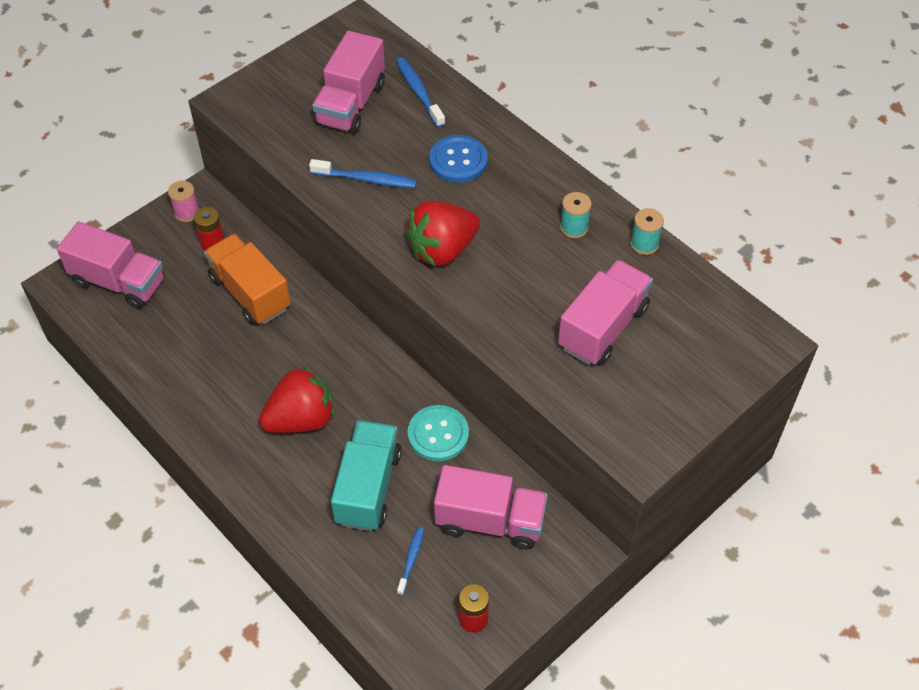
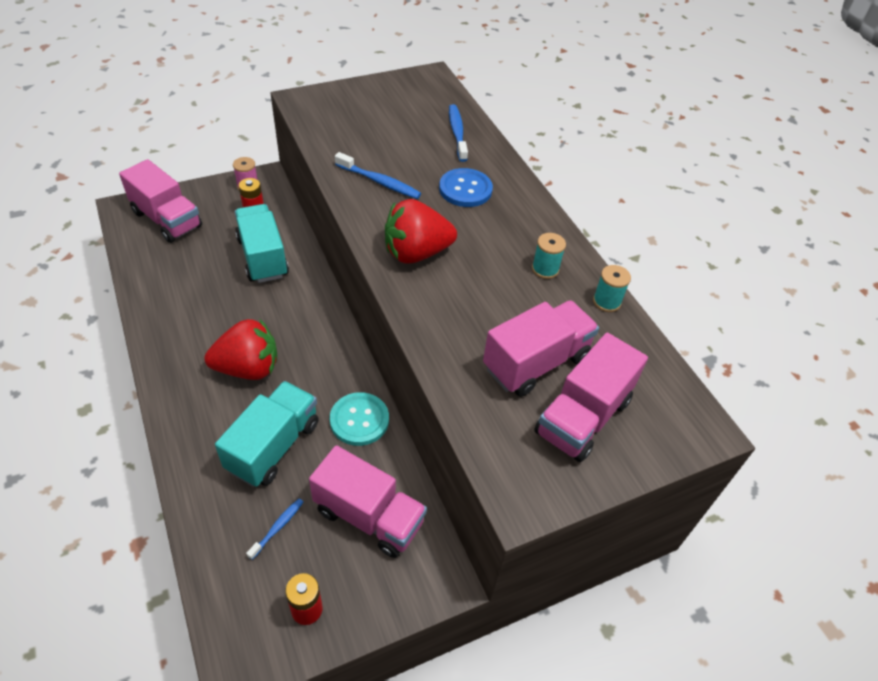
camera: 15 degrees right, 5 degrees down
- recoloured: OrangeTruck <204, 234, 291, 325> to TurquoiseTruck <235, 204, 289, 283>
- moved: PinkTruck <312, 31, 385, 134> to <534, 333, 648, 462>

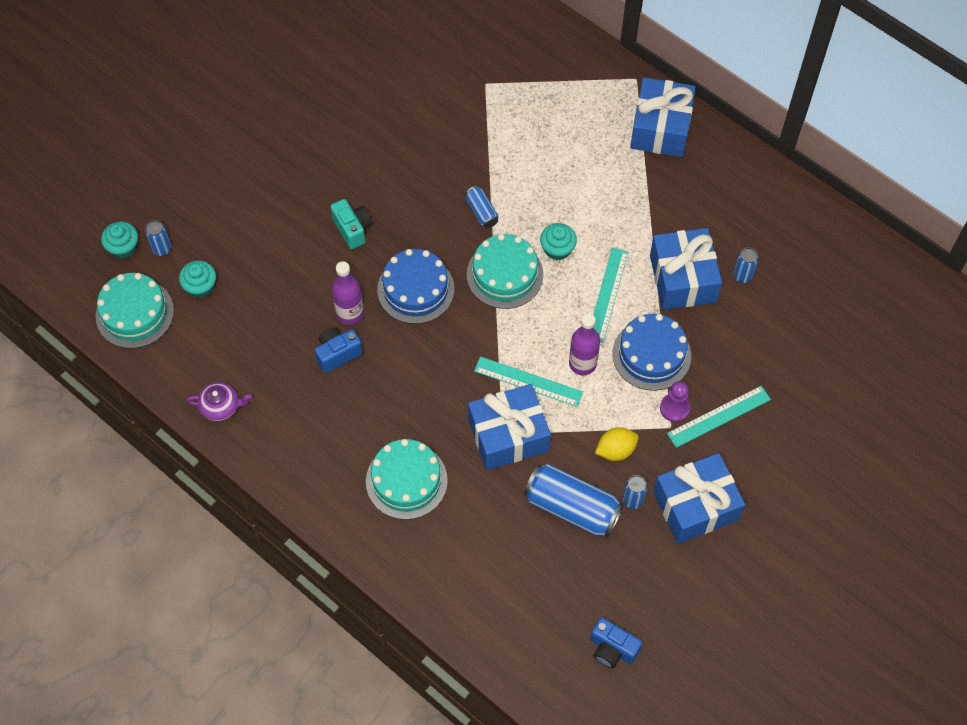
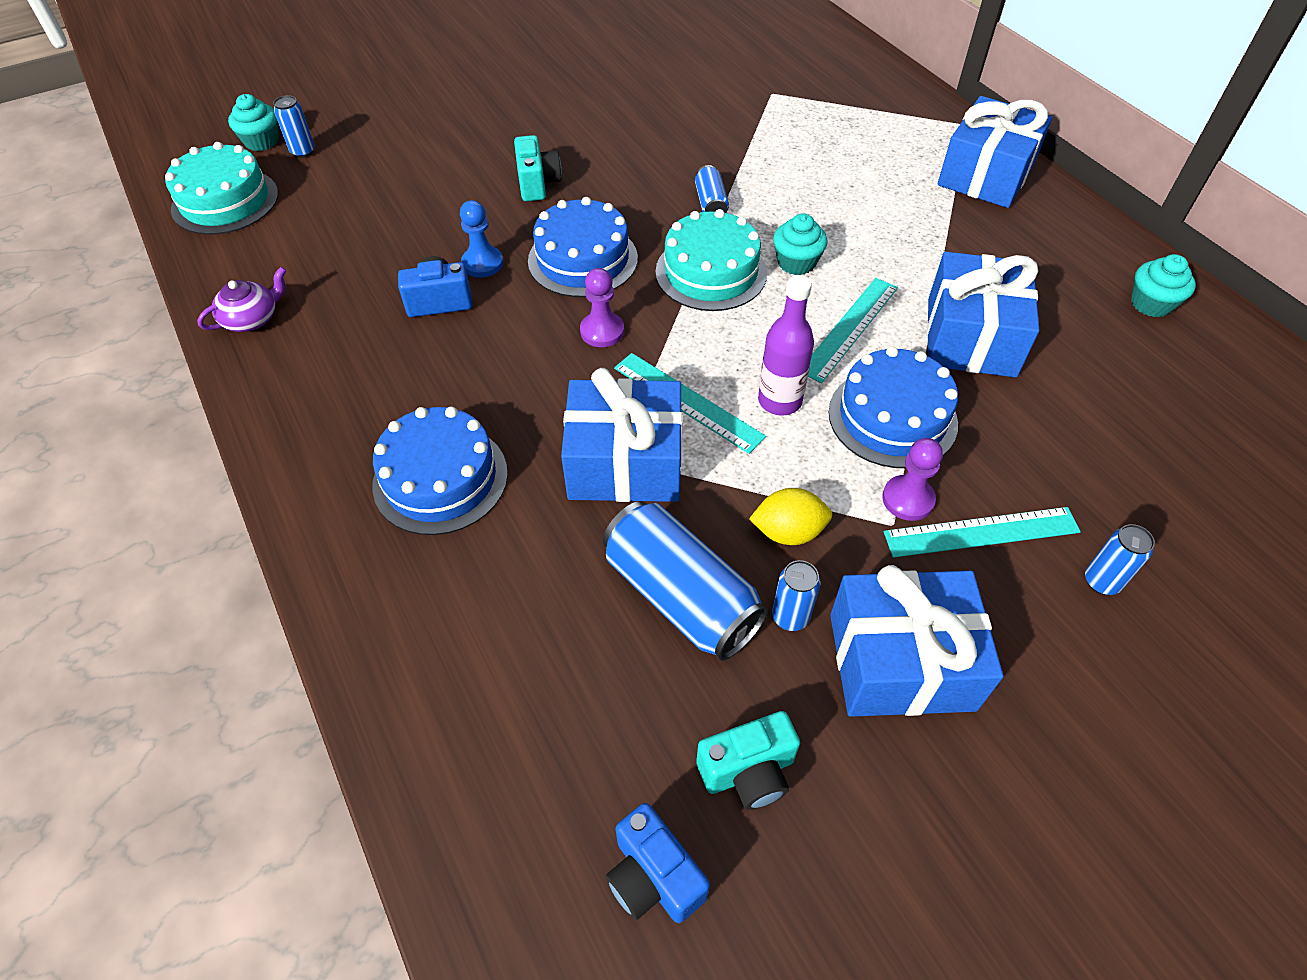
camera: 20 degrees right, 10 degrees down
- moved: TurquoiseCupcake <179, 261, 216, 298> to <1131, 254, 1196, 317>
- turned: PurpleTeapot <186, 382, 252, 421> = <197, 267, 286, 332> 60 degrees counterclockwise
- replaced: PurpleBottle <332, 261, 364, 325> to BluePawn <460, 200, 503, 278>
- recoloured: TurquoiseCake <366, 439, 448, 520> to BlueCake <372, 407, 508, 535>
- moved: BlueCan <733, 248, 759, 283> to <1085, 524, 1155, 595>
- added: PurplePawn <580, 268, 624, 347>
- added: TurquoiseCamera <696, 711, 800, 810>

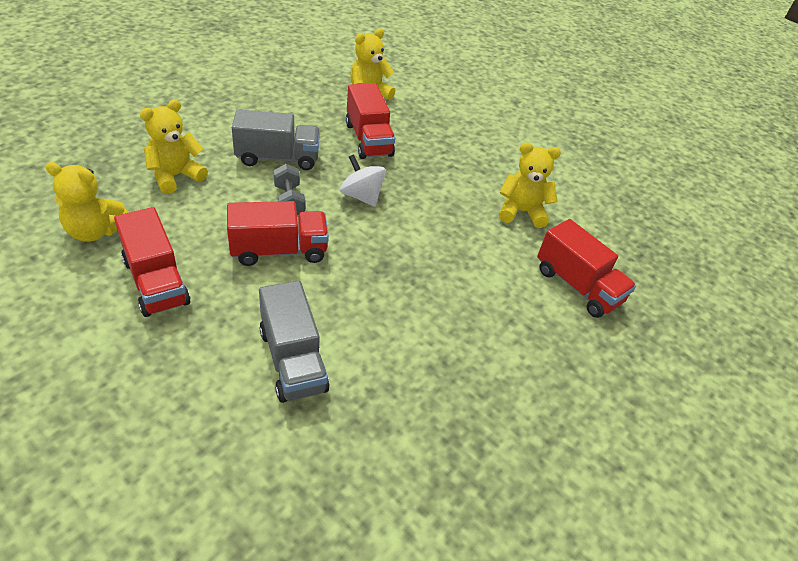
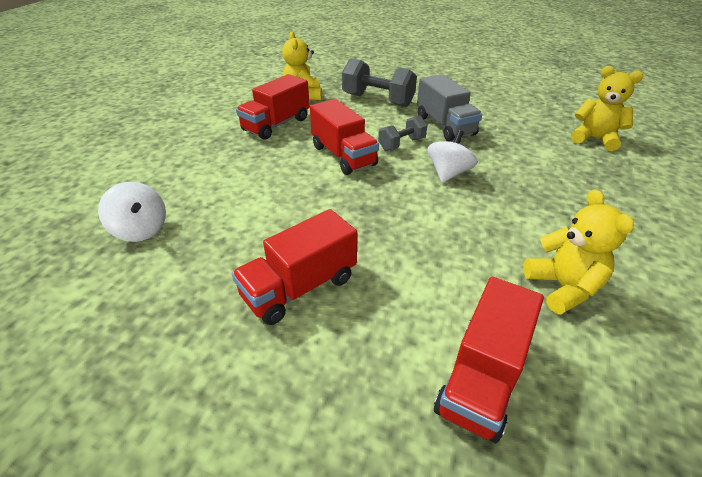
camera: 75 degrees right, 5 degrees down
- replaced: YellowTeddyBear <140, 99, 208, 194> to GreyDumbbell <342, 58, 417, 107>
- removed: GreyTruck <259, 280, 329, 403>
- moved: RedTruck <346, 83, 395, 159> to <232, 209, 357, 325>
- added: WhiteSpinningTop <98, 182, 166, 242>

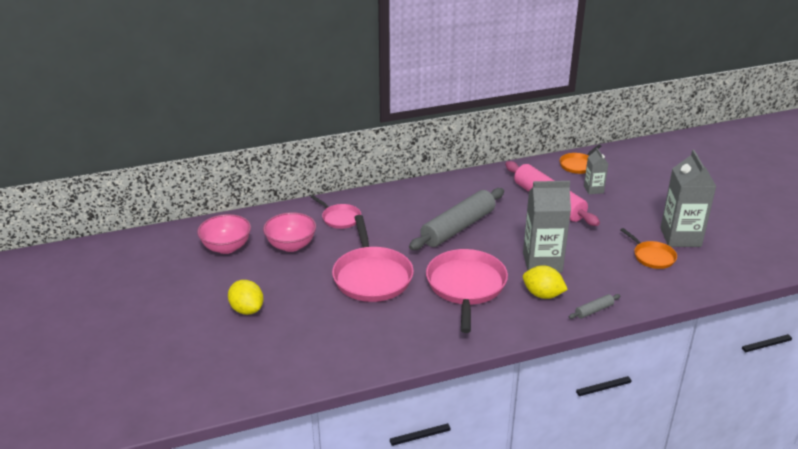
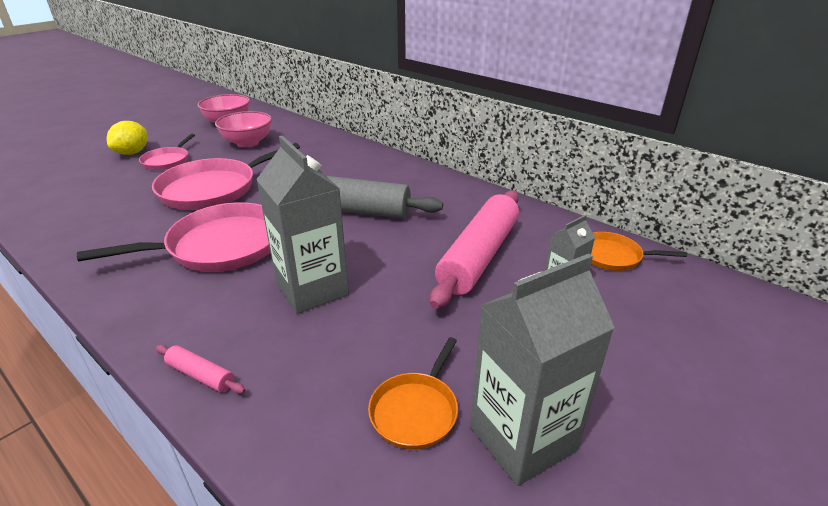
camera: 60 degrees right, 0 degrees up
- moved: PinkPan <311, 195, 361, 229> to <139, 134, 195, 170>
- removed: YellowLemon <523, 265, 568, 299>
- recoloured: GreyRollingPin <569, 294, 621, 319> to PinkRollingPin <156, 345, 245, 394>

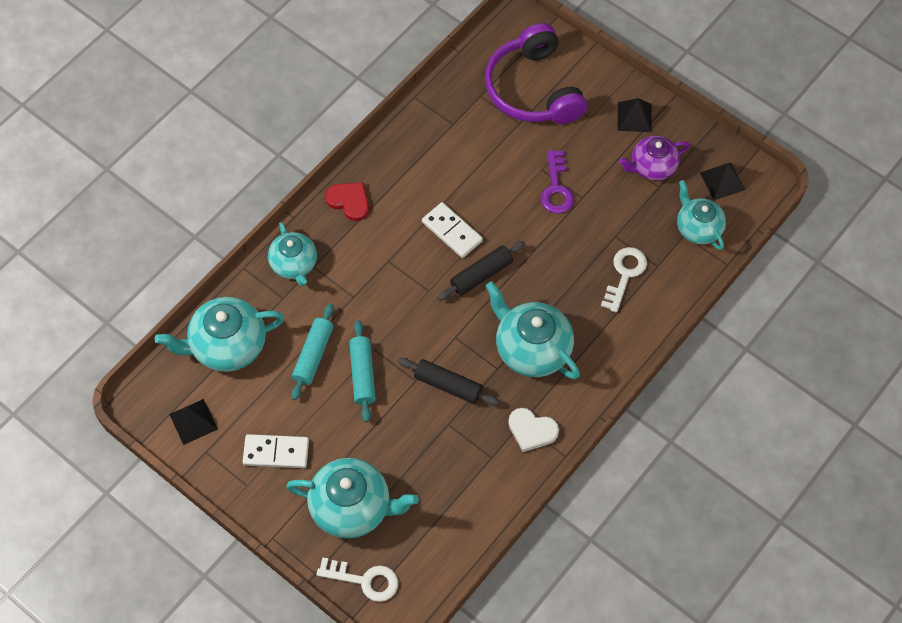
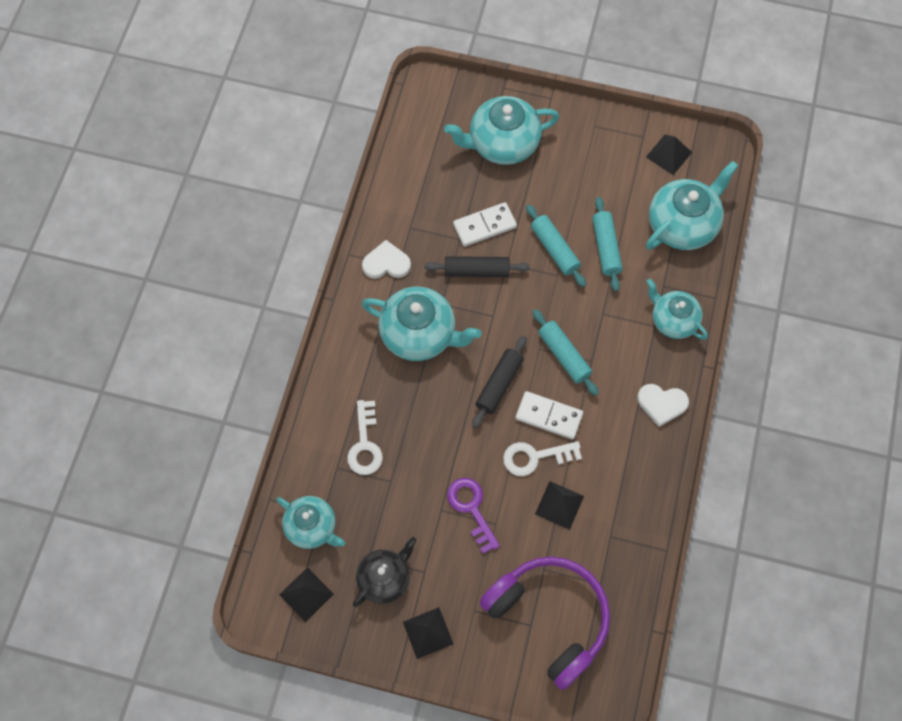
camera: 155 degrees right, 5 degrees up
- moved: WhiteDomino <243, 434, 309, 468> to <453, 202, 517, 247>
- moved: WhiteKey <316, 558, 398, 602> to <503, 441, 582, 476>
- recoloured: RedHeart <325, 182, 369, 221> to WhiteHeart <637, 384, 689, 427>
- recoloured: PurpleTeapot <619, 136, 690, 180> to BlackTeapot <353, 537, 417, 607>
- added: TurquoiseRollingPin <532, 309, 599, 396>
- added: BlackPyramid <535, 481, 584, 530>

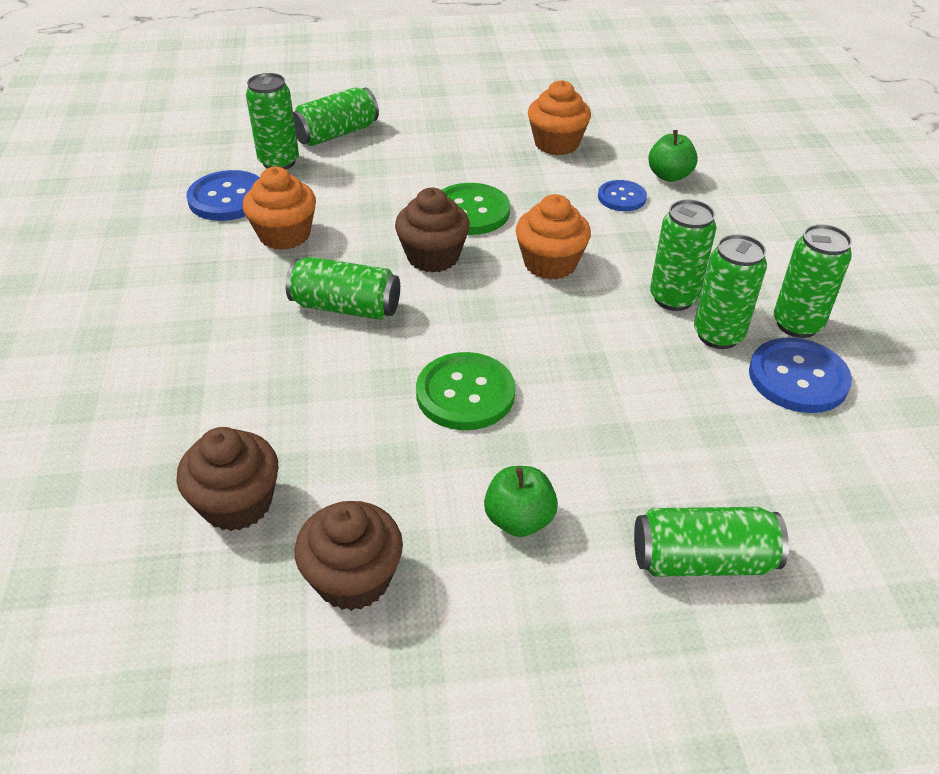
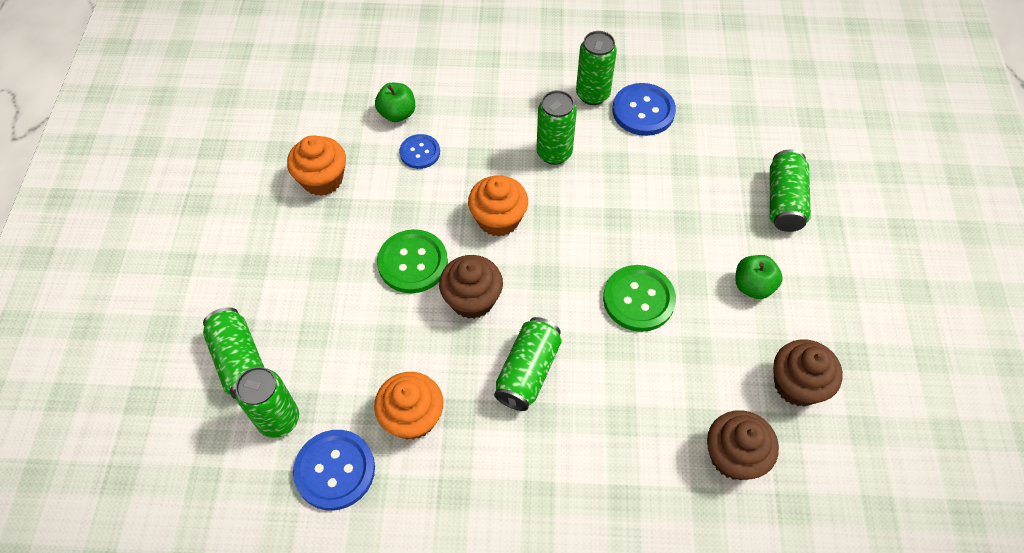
camera: 80 degrees left, 15 degrees up
- removed: GreenCan <694, 234, 767, 349>

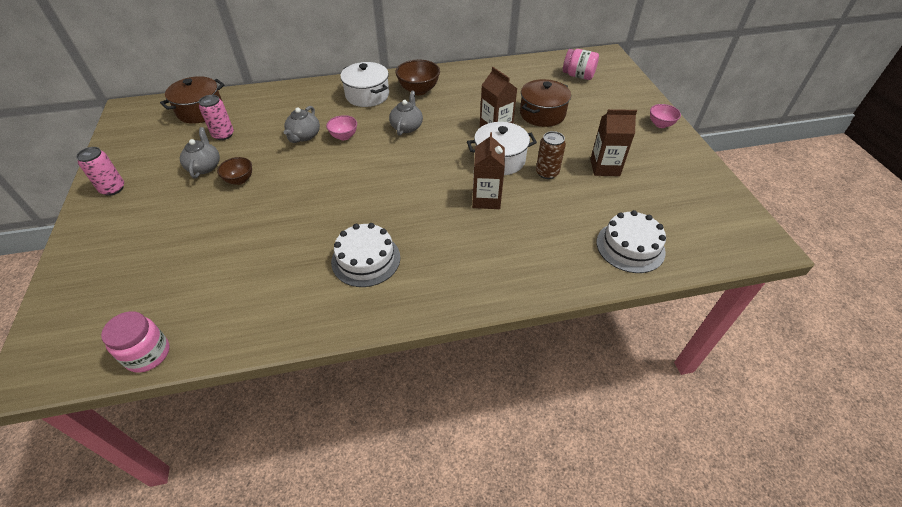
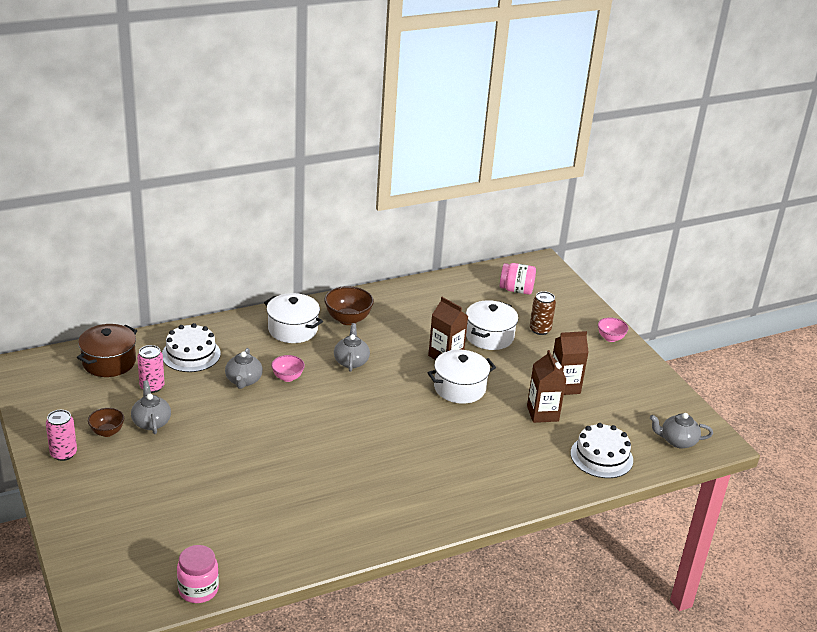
camera: 15 degrees left, 15 degrees down
- moved: BrownBowl <217, 157, 252, 185> to <88, 408, 124, 437>
- moved: WhiteCake <331, 223, 400, 287> to <162, 323, 221, 372>
- moved: BrownCarton <472, 132, 505, 209> to <527, 350, 567, 423>
- recoloured: BrownPot <520, 79, 571, 127> to WhitePot <466, 300, 518, 350>
- moved: BrownCan <536, 131, 566, 179> to <530, 291, 556, 335>
- added: GreyTeapot <650, 413, 713, 448>

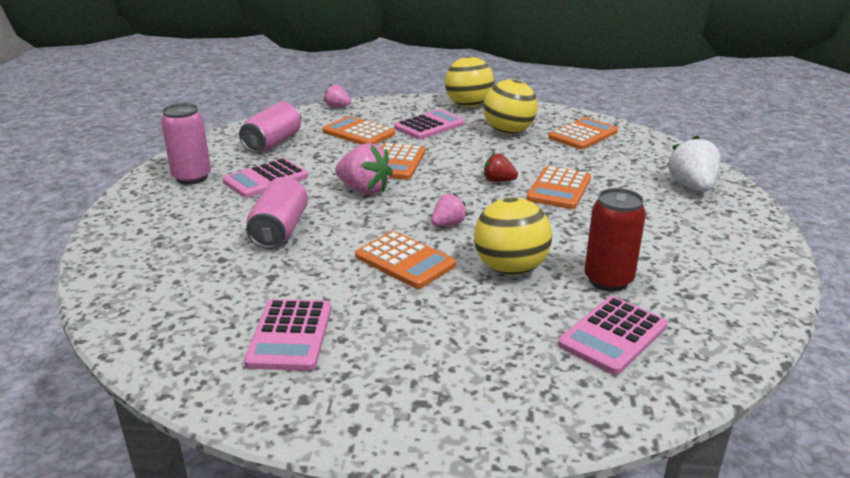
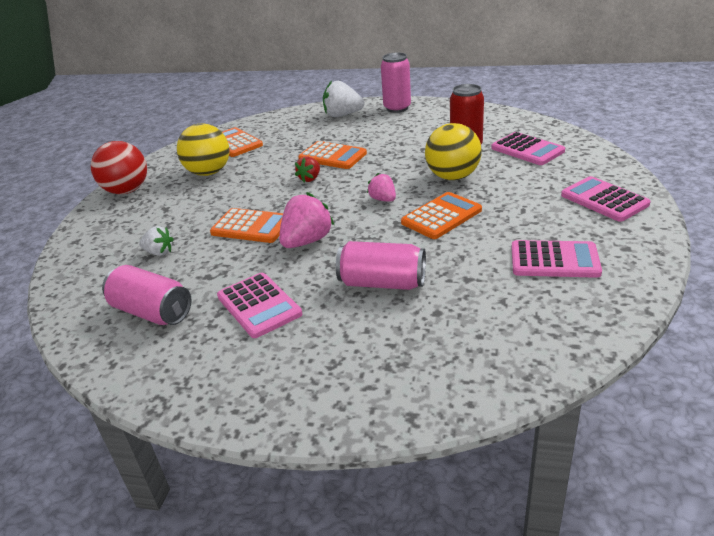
camera: 80 degrees left, 5 degrees up
- moved: PinkCan <161, 103, 211, 185> to <381, 53, 411, 113>
- replaced: OrangeCalculator <322, 116, 395, 145> to WhiteStrawberry <139, 226, 174, 256>
- removed: PinkStrawberry <324, 84, 351, 107>
- moved: PinkCalculator <394, 109, 465, 139> to <561, 176, 651, 222>
- recoloured: YellowBall <445, 57, 494, 107> to RedBall <91, 141, 147, 194>

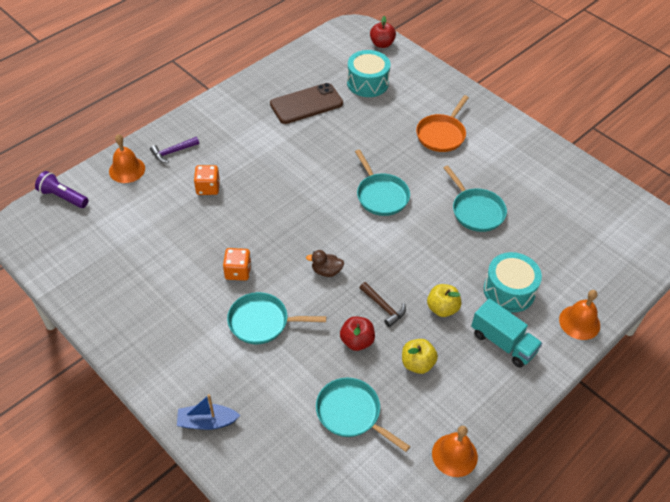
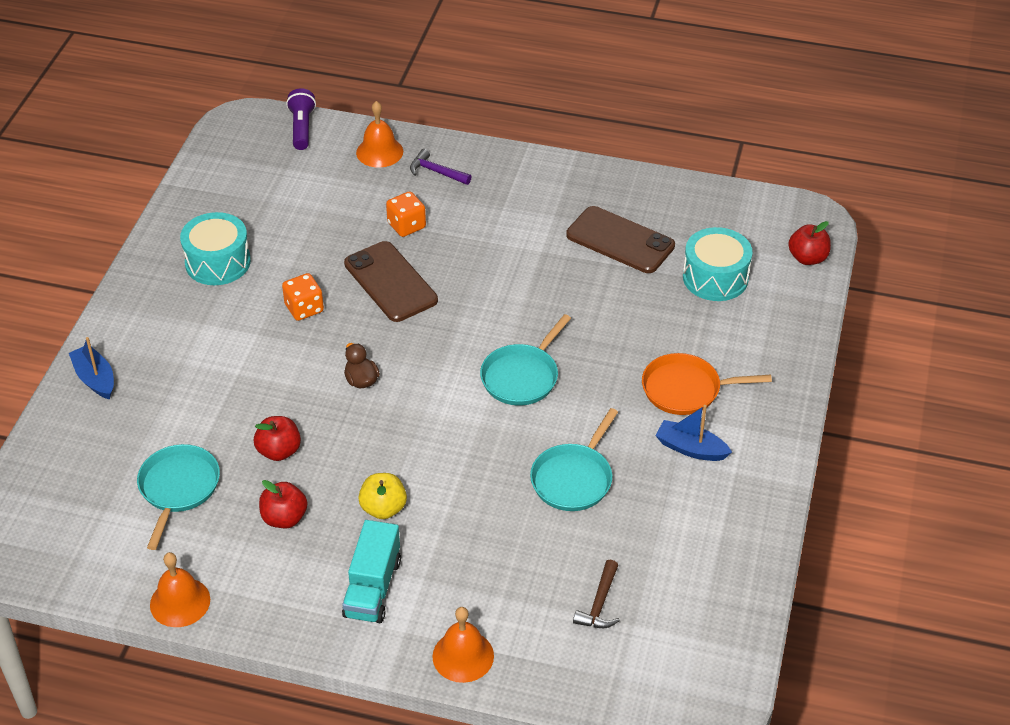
camera: 60 degrees right, 5 degrees down
- removed: TurquoisePan <227, 292, 326, 344>
- moved: BrownHammer <359, 282, 406, 327> to <573, 560, 620, 628>
- recoloured: YellowApple <402, 339, 438, 374> to RedApple <259, 480, 307, 528>
- moved: TurquoiseDrum <484, 252, 542, 313> to <180, 212, 251, 285>
- added: BrownPhone <344, 241, 438, 322>
- added: BlueBoat <655, 405, 732, 461>

